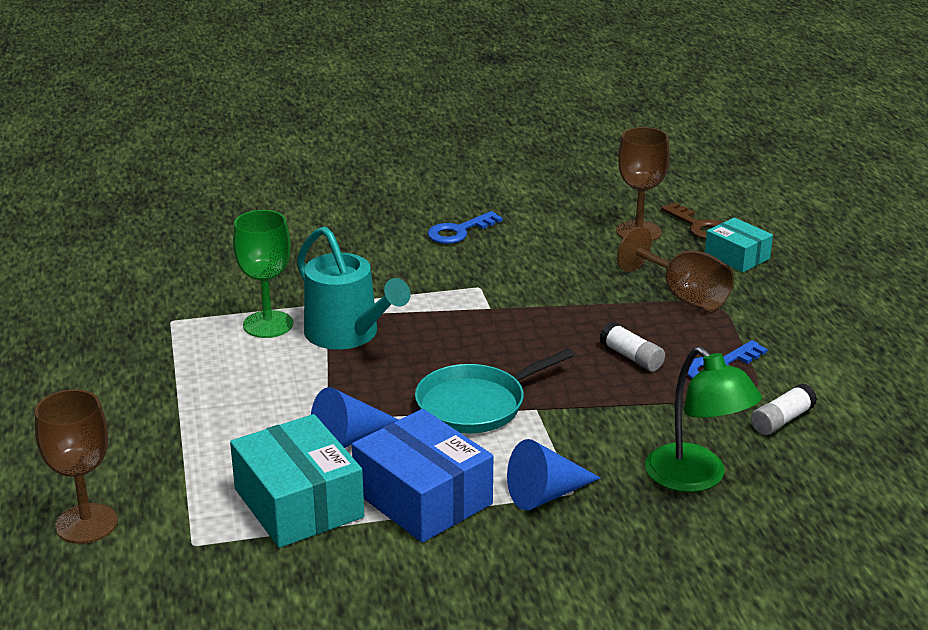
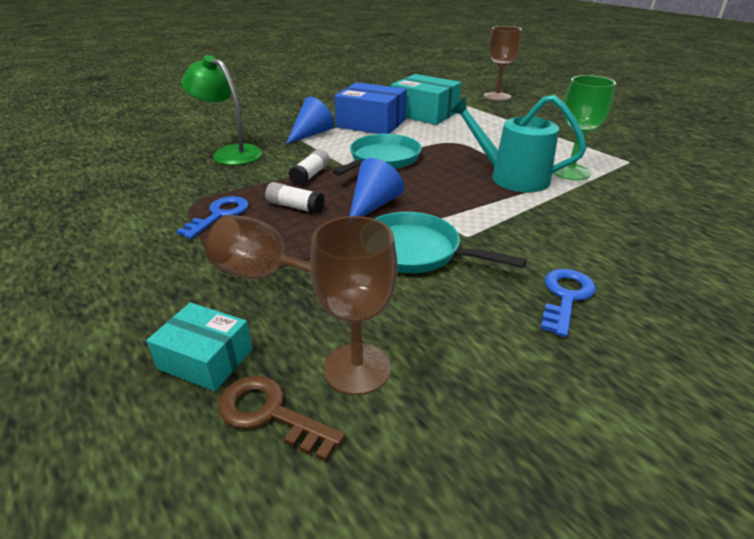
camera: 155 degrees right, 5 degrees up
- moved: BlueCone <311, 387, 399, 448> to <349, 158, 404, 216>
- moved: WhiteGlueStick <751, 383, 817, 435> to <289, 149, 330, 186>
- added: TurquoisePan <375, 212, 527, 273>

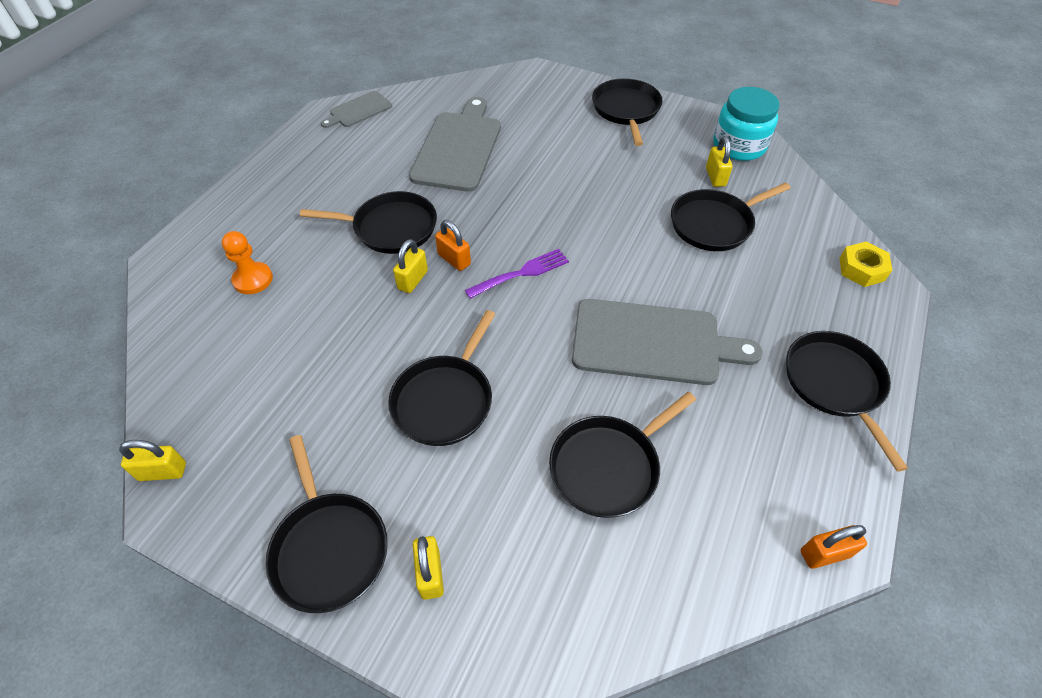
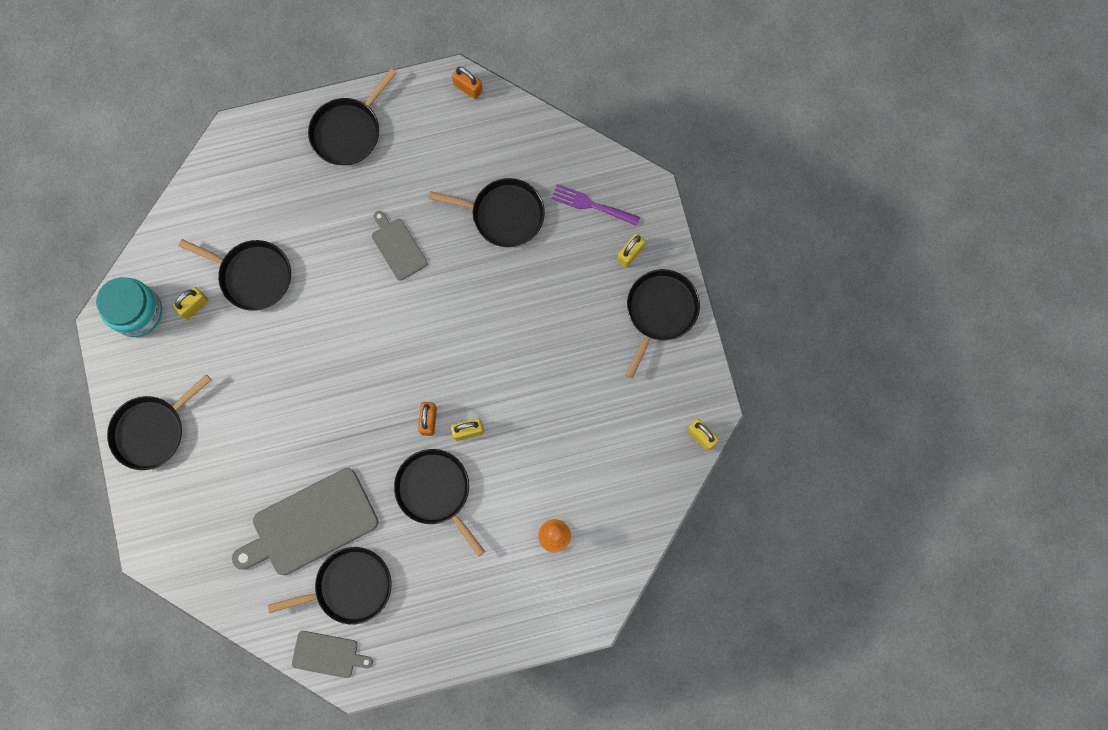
camera: 130 degrees left, 25 degrees up
- moved: BlackPan <388, 310, 495, 446> to <268, 547, 391, 624>
- moved: PurpleFork <465, 249, 569, 299> to <551, 184, 640, 226>
- resized: GreyCuttingBoard <572, 299, 763, 385> = <372, 211, 428, 281> x0.53
- removed: YellowNut <840, 241, 892, 287>

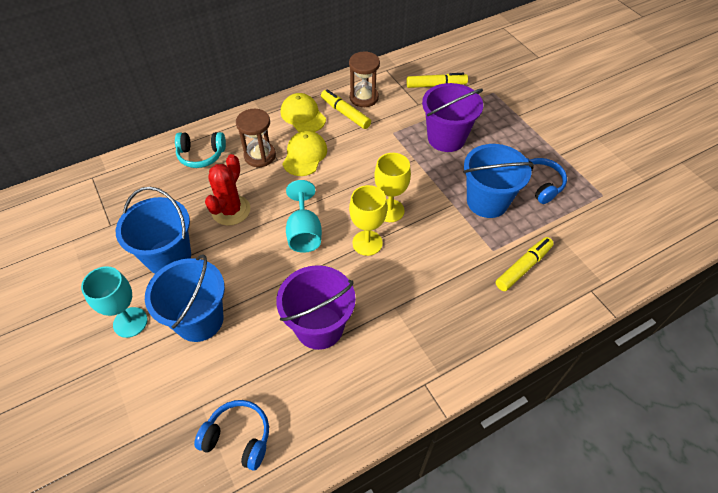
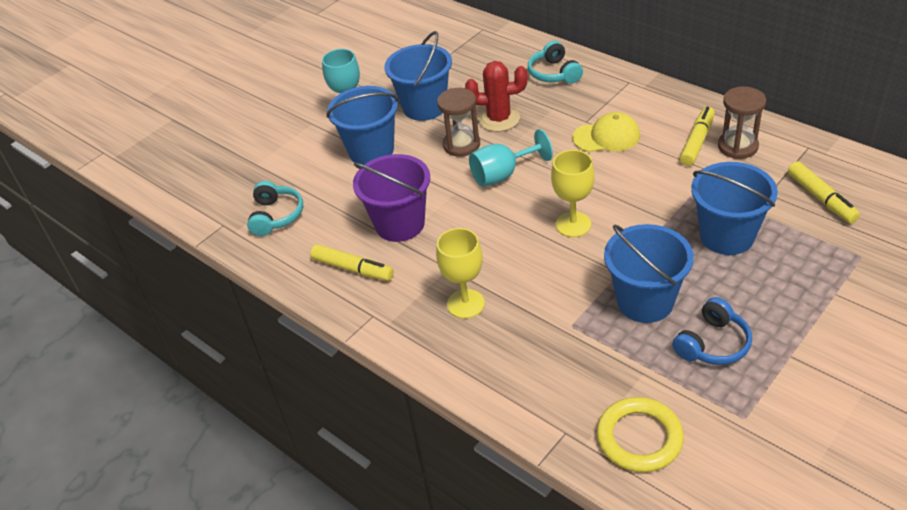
camera: 75 degrees right, 10 degrees down
- recoloured: BlueHeadphones <194, 400, 269, 471> to TurquoiseHeadphones <247, 181, 304, 236>
- moved: BrownHourglass <236, 109, 276, 167> to <437, 88, 480, 157>
- removed: YellowCap <281, 93, 326, 132>
- moved: YellowGoblet <349, 185, 387, 256> to <436, 228, 485, 319>
- recoloured: PurpleBucket <422, 83, 483, 152> to BlueBucket <691, 162, 778, 255>
- moved: YellowMarker <496, 237, 554, 291> to <310, 244, 394, 281>
- added: YellowRing <597, 397, 684, 472>

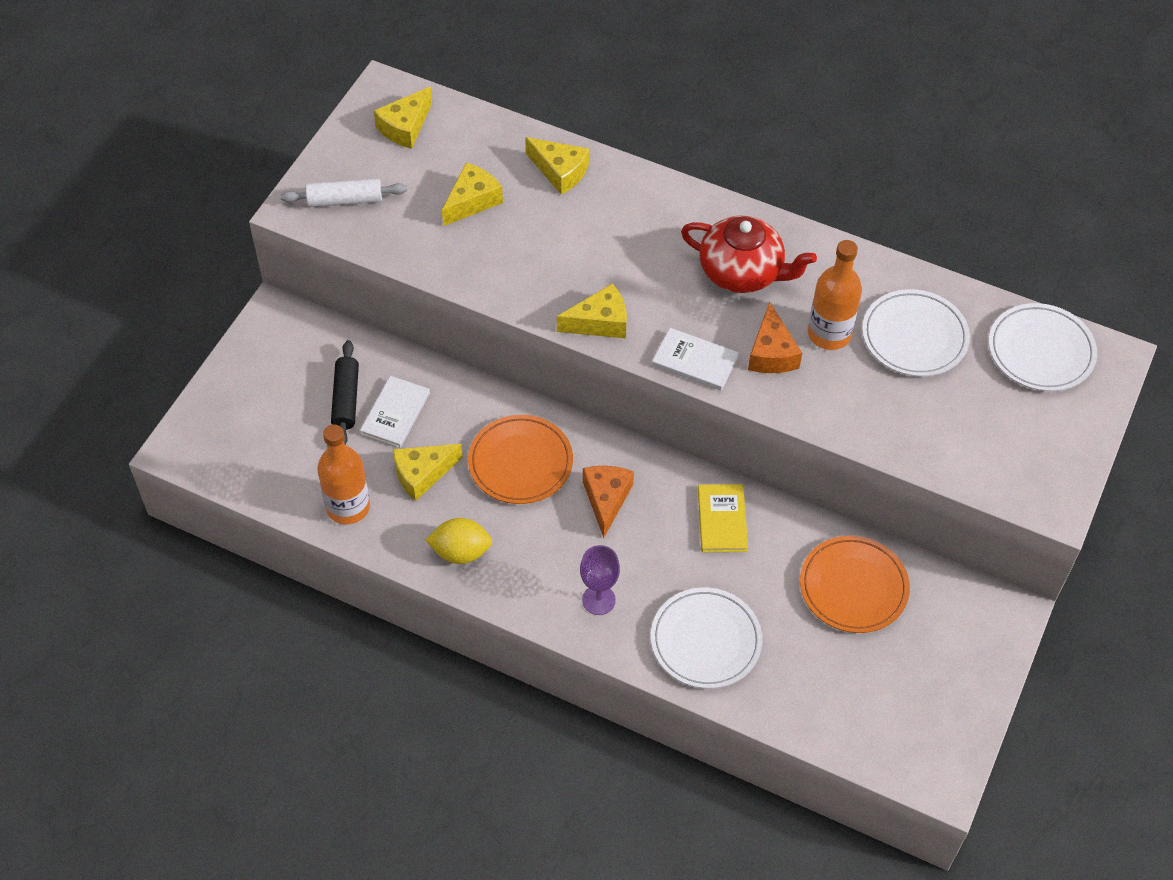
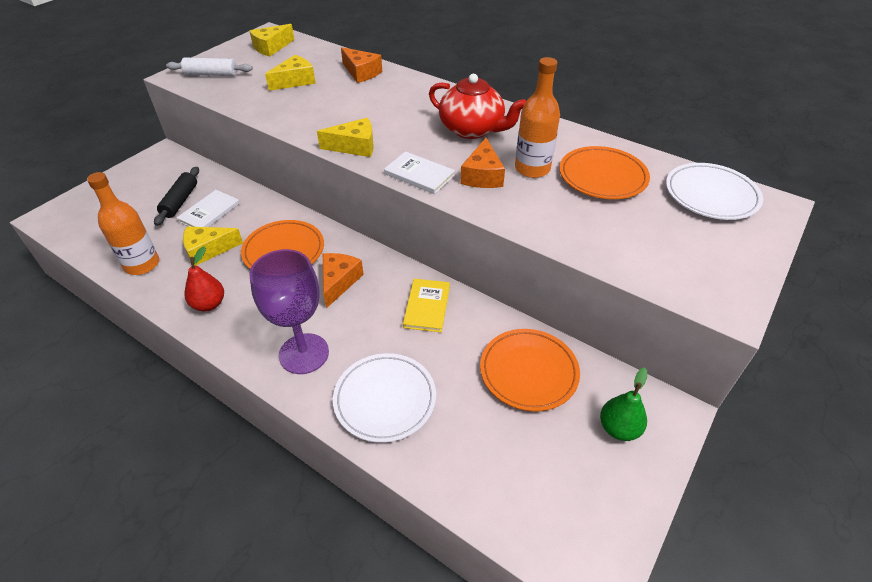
camera: 10 degrees right, 10 degrees down
- replaced: YellowLemon <426, 518, 492, 564> to RedPear <185, 246, 224, 311>
- recoloured: YellowCheese <525, 137, 589, 195> to OrangeCheese <341, 47, 382, 83>
- resized: PurpleGoblet <580, 545, 620, 615> = <249, 249, 329, 374> x1.69
- recoloured: WhitePlate <862, 289, 970, 376> to OrangePlate <559, 146, 650, 199>
- added: GreenPear <600, 368, 647, 441>

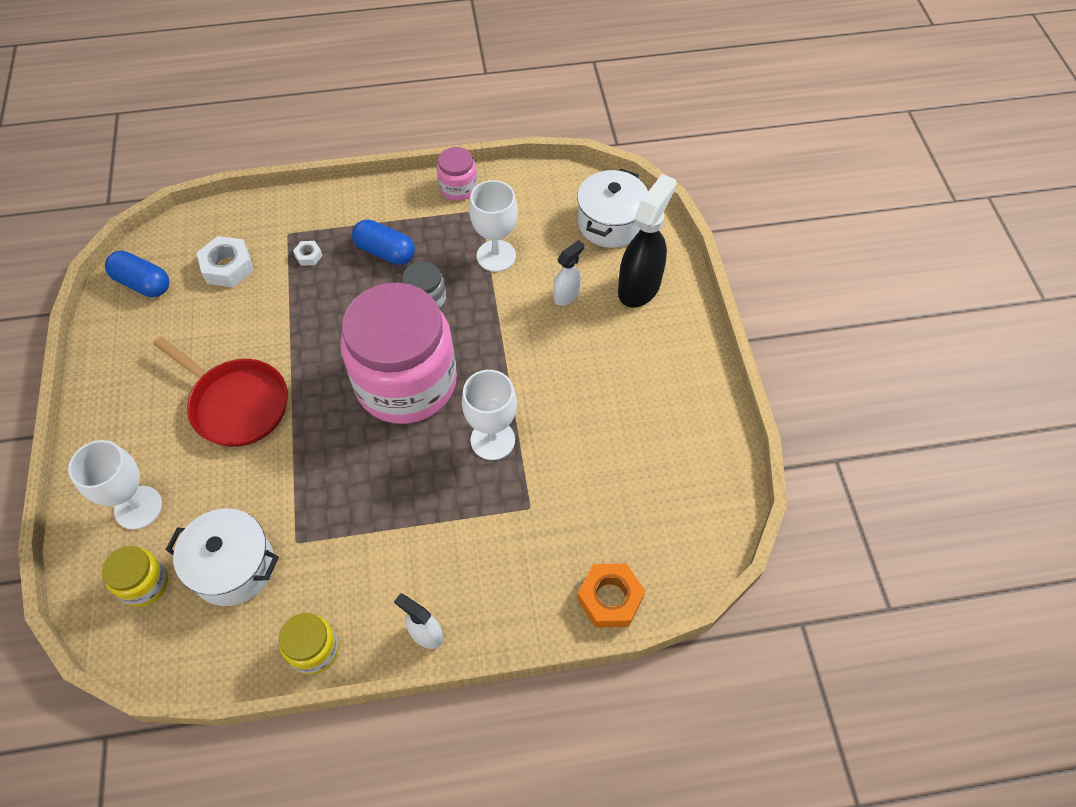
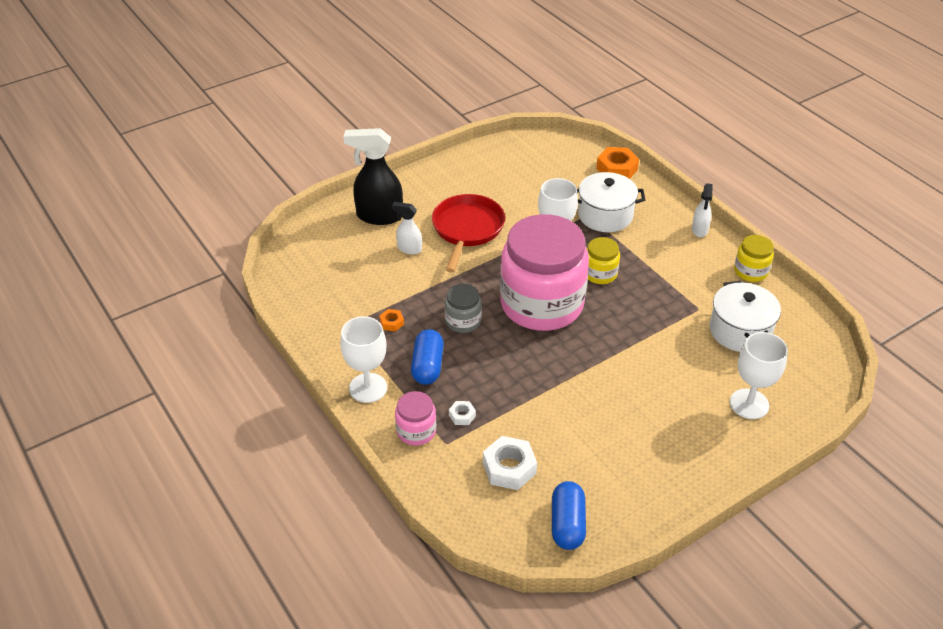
camera: 115 degrees left, 15 degrees down
- moved: YellowJar <102, 546, 168, 607> to <587, 237, 620, 284>
- moved: RedPan <153, 336, 288, 447> to <432, 194, 505, 273>
- moved: PinkJar <437, 147, 477, 201> to <395, 391, 436, 446>
- moved: WhiteGoblet <469, 180, 518, 272> to <340, 316, 387, 403>
- moved: WhitePot <577, 169, 648, 248> to <577, 172, 645, 232>
- added: OrangeNut <380, 309, 404, 332>

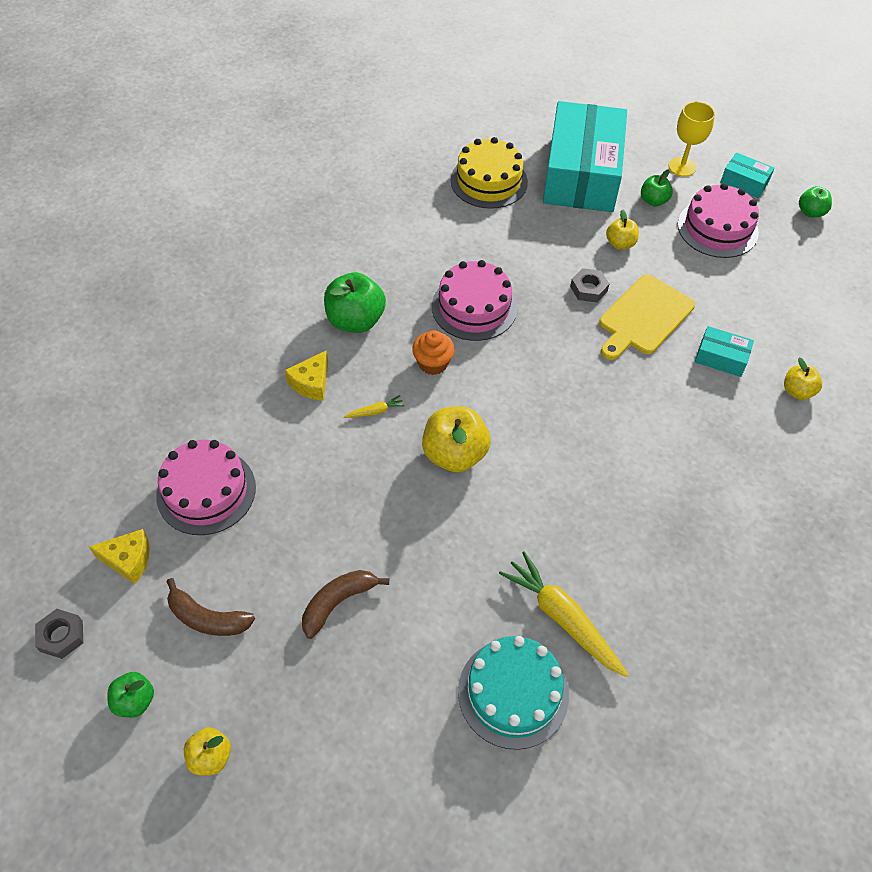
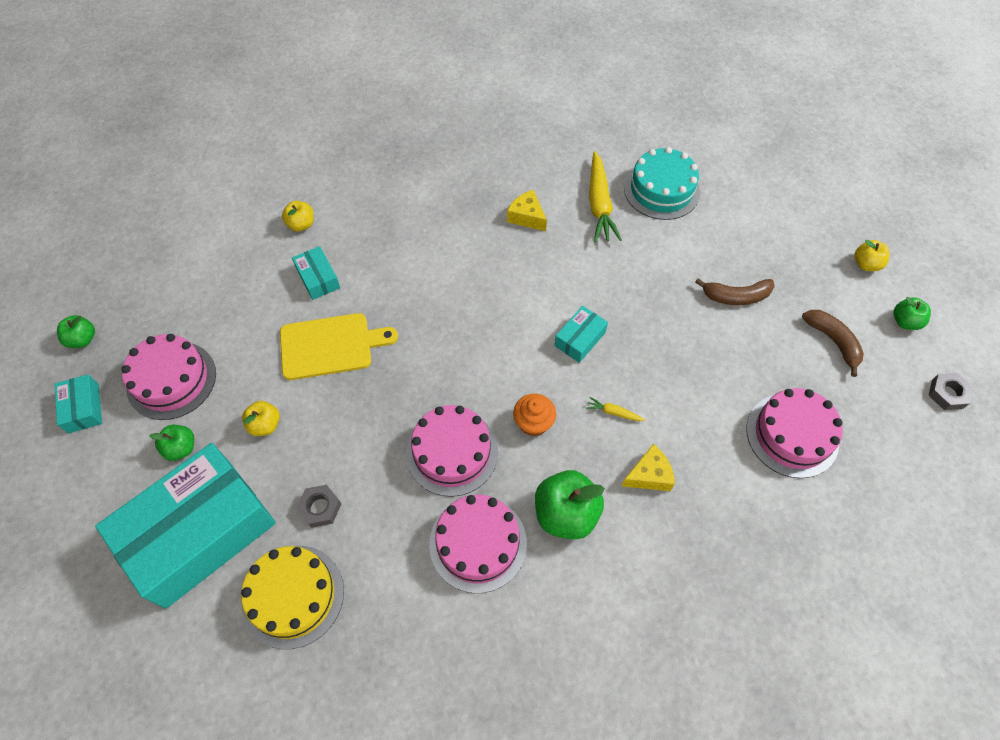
camera: 140 degrees left, 5 degrees up
- moved: YellowCheese <89, 529, 150, 584> to <507, 190, 547, 231>
- replaced: YellowApple <422, 406, 491, 472> to TurquoiseBox <554, 306, 608, 363>
- moved: GreyNut <570, 268, 609, 303> to <296, 485, 341, 528>
- removed: YellowGoblet <669, 102, 715, 176>
- added: PinkCake <429, 495, 527, 593>

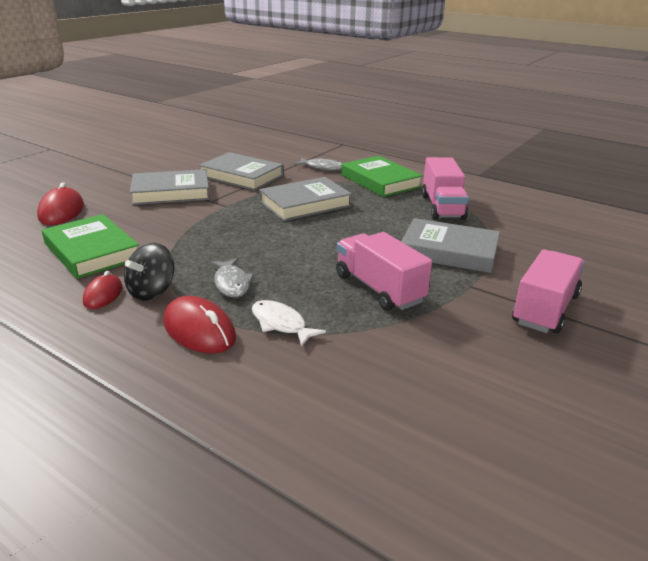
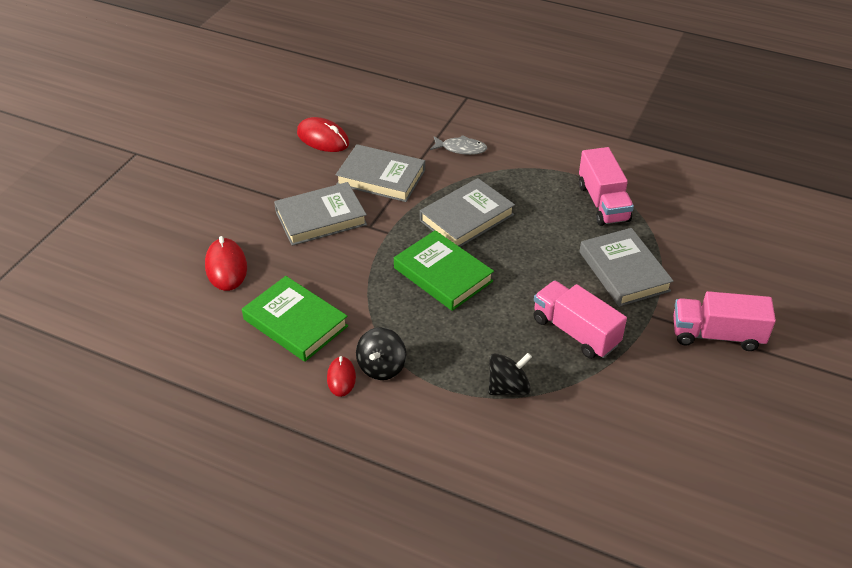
camera: 10 degrees left, 15 degrees up
- moved: RedMouse <163, 296, 236, 353> to <297, 117, 349, 152>
- removed: GreyFish <210, 258, 254, 298>
- replaced: WhiteFish <252, 300, 326, 347> to BlackSpinningTop <489, 353, 532, 395>
- moved: GreenBook <341, 156, 423, 197> to <394, 230, 494, 311>
- turned: GreyBook <401, 218, 500, 273> = <580, 228, 673, 307> 60 degrees clockwise
- turned: PinkTruck <512, 249, 585, 334> = <673, 291, 776, 351> 105 degrees counterclockwise

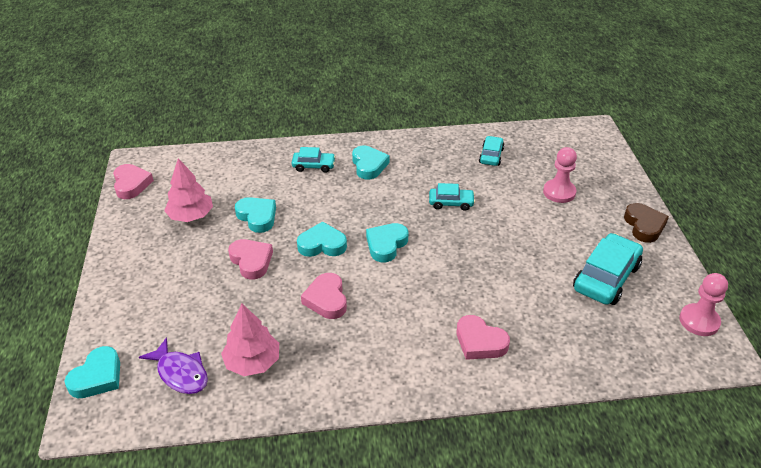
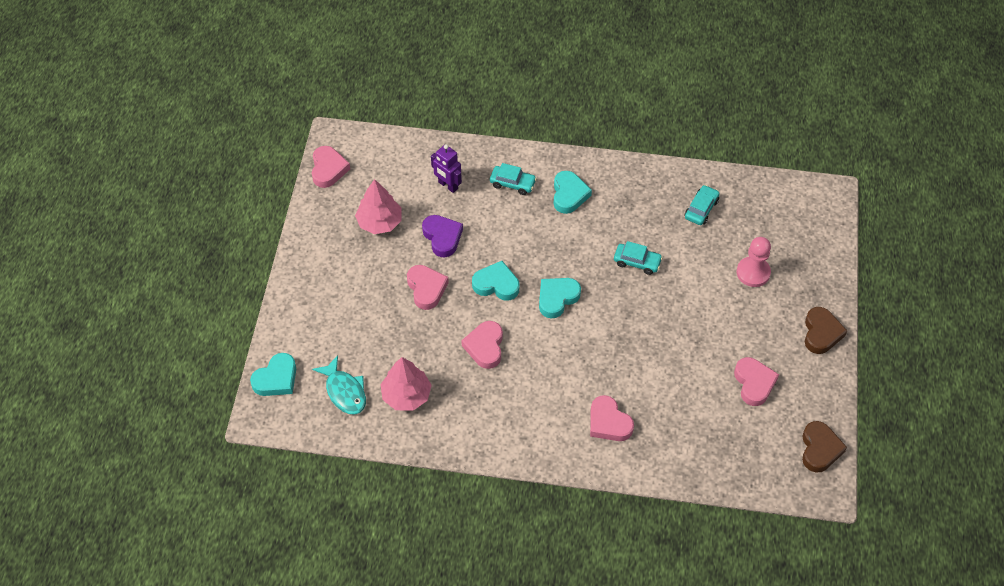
camera: 15 degrees right, 15 degrees up
- recoloured: PurpleFish <139, 337, 208, 394> to TurquoiseFish <312, 355, 366, 415>
- recoloured: TurquoiseHeart <235, 197, 276, 233> to PurpleHeart <422, 215, 463, 257>
- replaced: TurquoiseCar <573, 233, 643, 305> to PinkHeart <734, 357, 779, 406>
- replaced: PinkPawn <679, 273, 728, 336> to BrownHeart <802, 421, 847, 473>
- added: PurpleRobot <431, 144, 462, 193>

